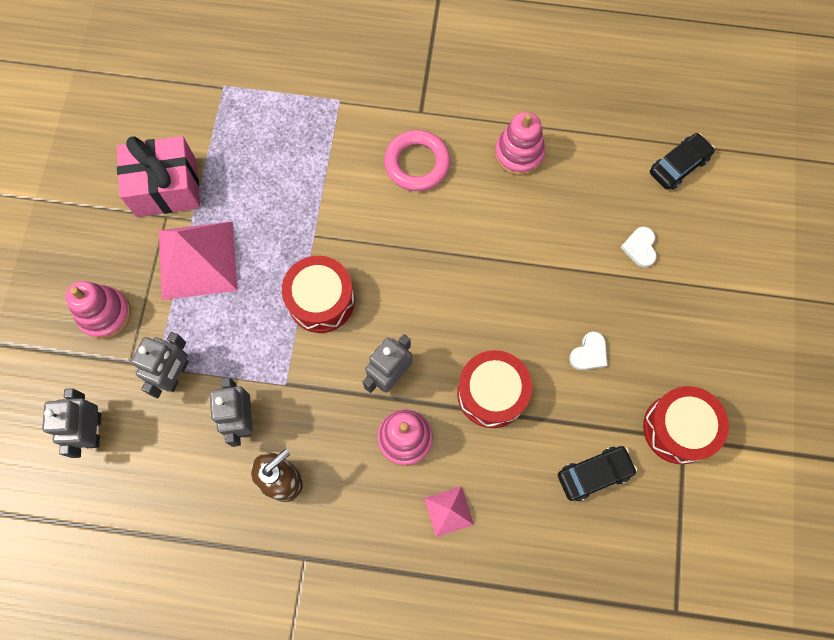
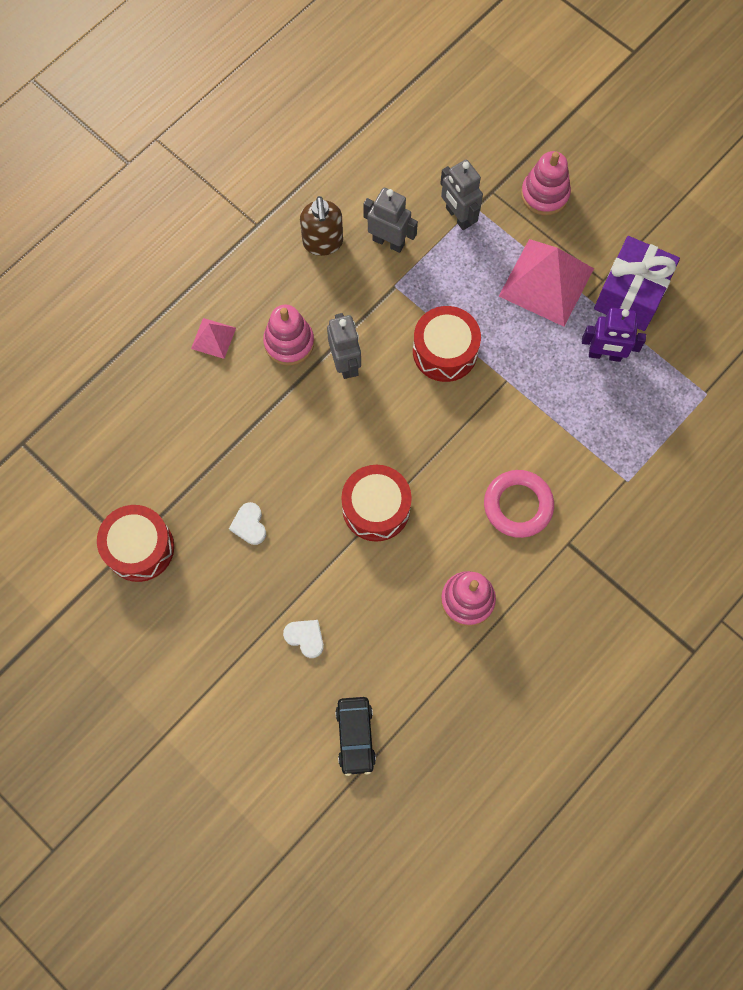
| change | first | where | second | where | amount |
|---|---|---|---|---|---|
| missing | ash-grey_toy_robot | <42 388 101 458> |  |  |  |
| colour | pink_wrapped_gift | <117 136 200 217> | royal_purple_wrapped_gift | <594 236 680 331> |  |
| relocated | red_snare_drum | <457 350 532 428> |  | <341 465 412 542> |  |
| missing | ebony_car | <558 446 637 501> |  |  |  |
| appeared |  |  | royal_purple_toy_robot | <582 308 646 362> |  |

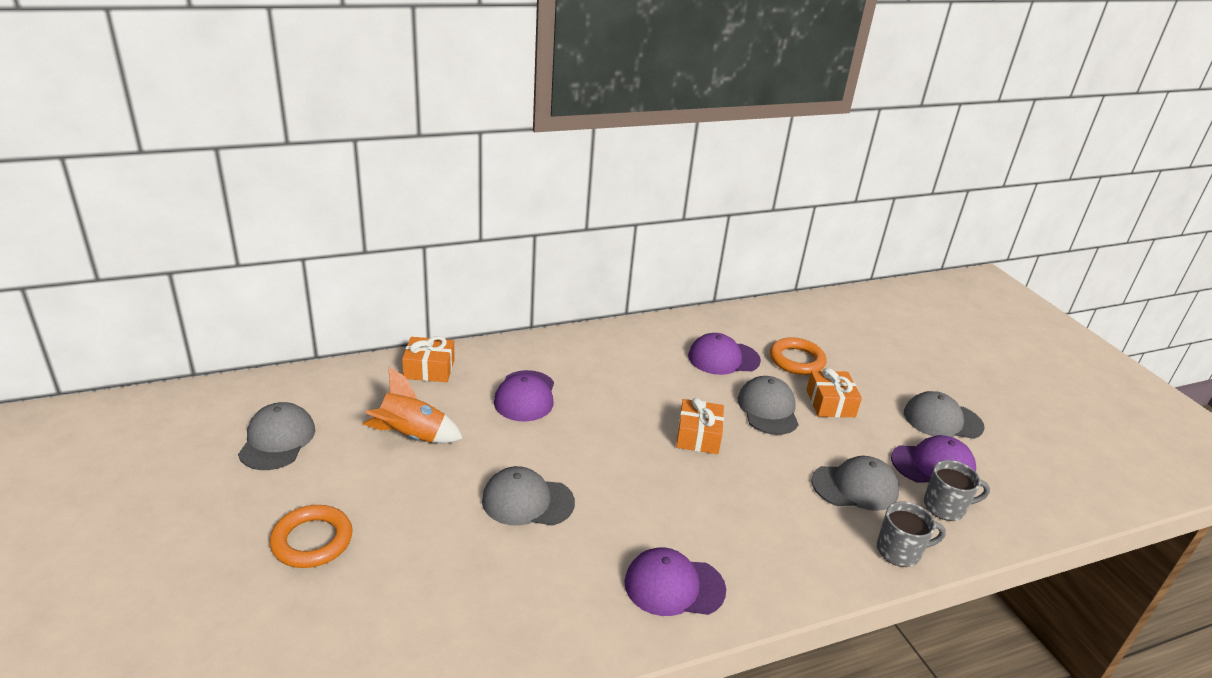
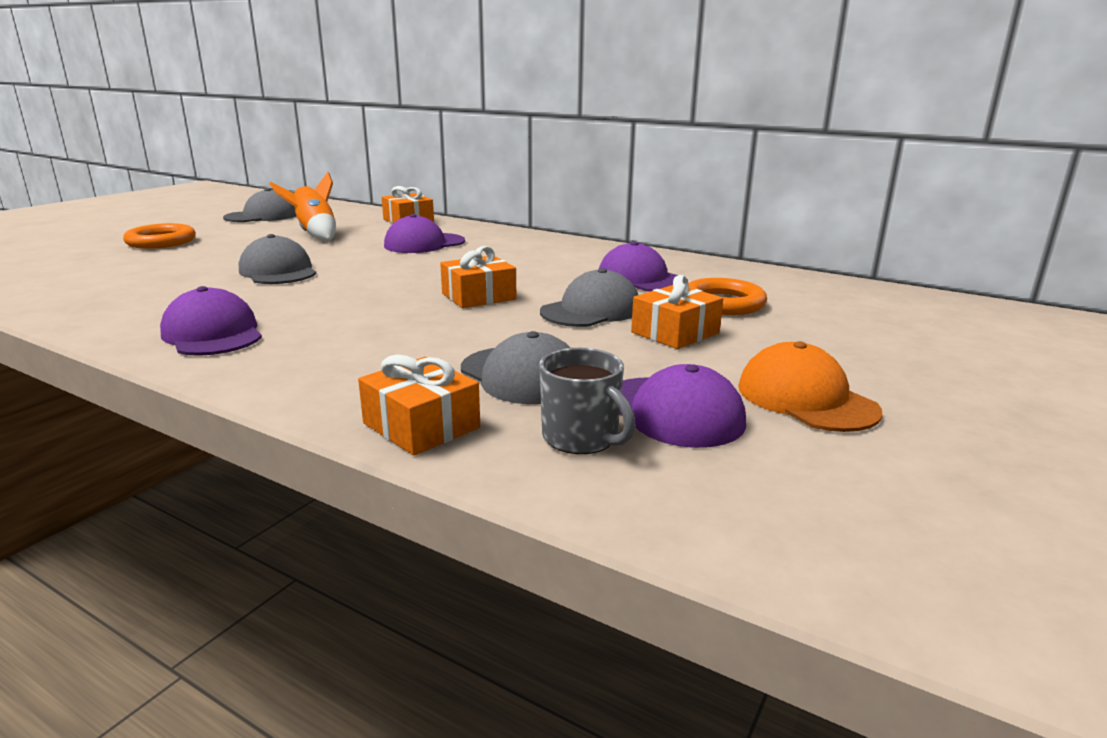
| change | first | where | second | where | amount |
|---|---|---|---|---|---|
| exchanged | ash-grey_mug | <877 501 946 567> | orange_wrapped_gift | <358 355 480 456> |  |
| colour | ash-grey_peaked_cap | <904 391 985 439> | orange_peaked_cap | <738 341 882 432> |  |

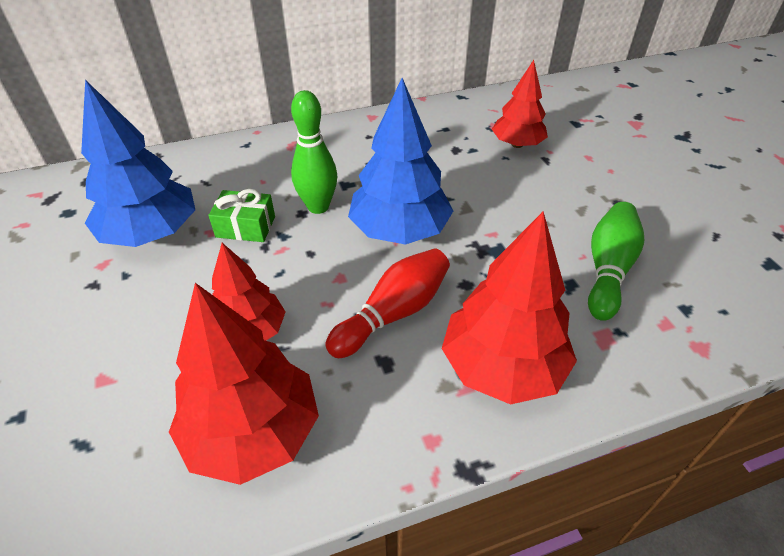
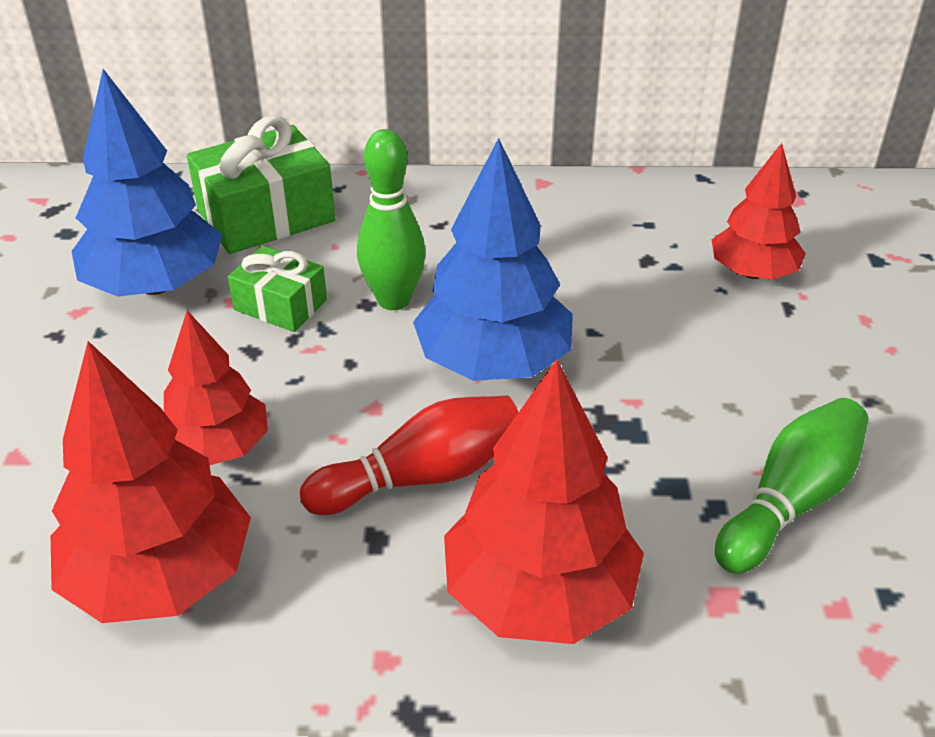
| change | first | where | second | where | amount |
|---|---|---|---|---|---|
| appeared |  |  | emerald_wrapped_gift | <187 115 335 254> |  |

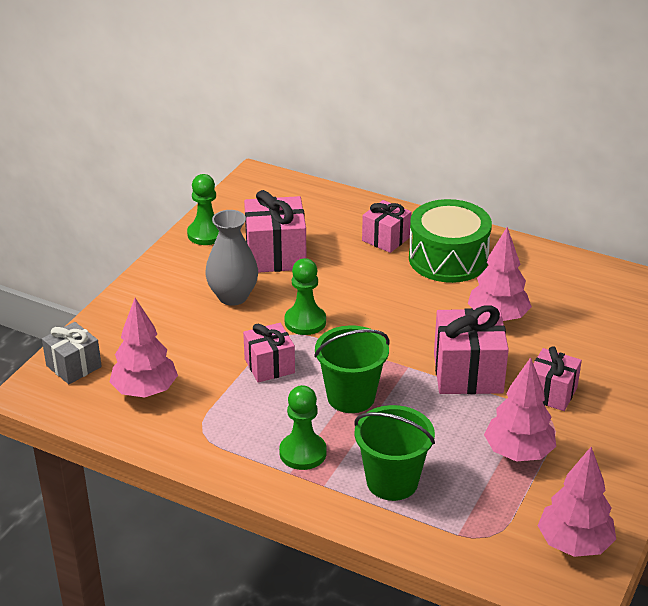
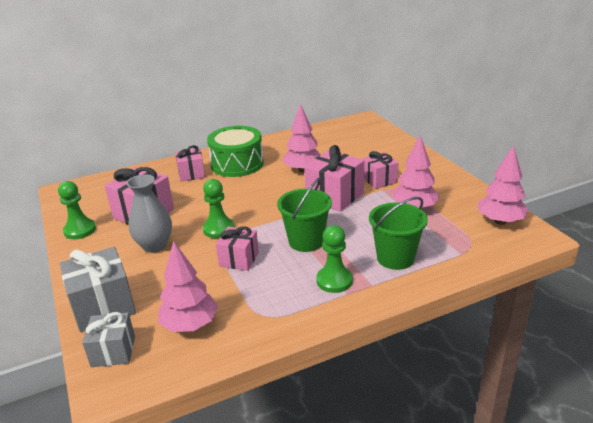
| change | first | where | second | where | amount |
|---|---|---|---|---|---|
| appeared |  |  | ash-grey_wrapped_gift | <60 247 136 332> |  |

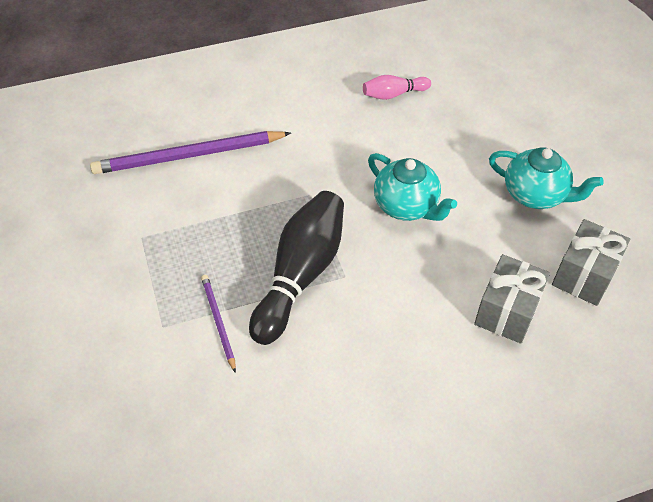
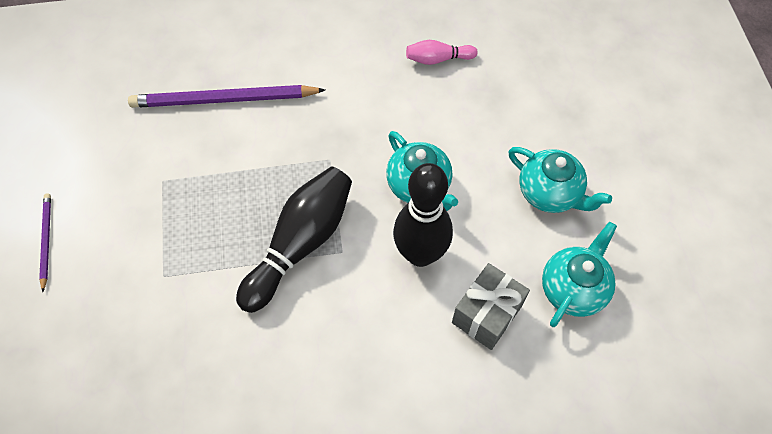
| change | first | where | second | where | amount |
|---|---|---|---|---|---|
| relocated | royal_purple_lead_pencil | <201 275 236 373> |  | <39 194 51 292> |  |
| exchanged | ash-grey_wrapped_gift | <552 219 630 306> | aqua_tea_pot | <542 222 617 327> |  |
| appeared |  |  | ebony_bowling_pin | <393 163 453 267> |  |

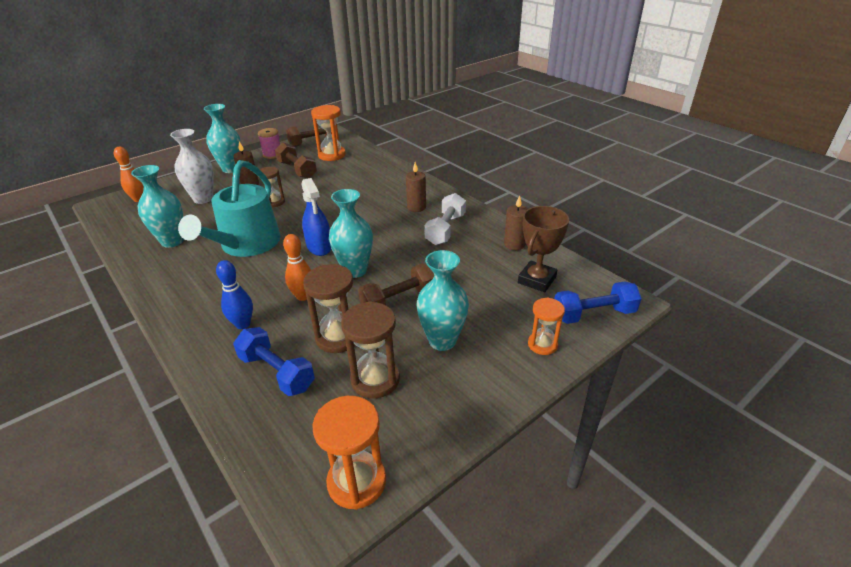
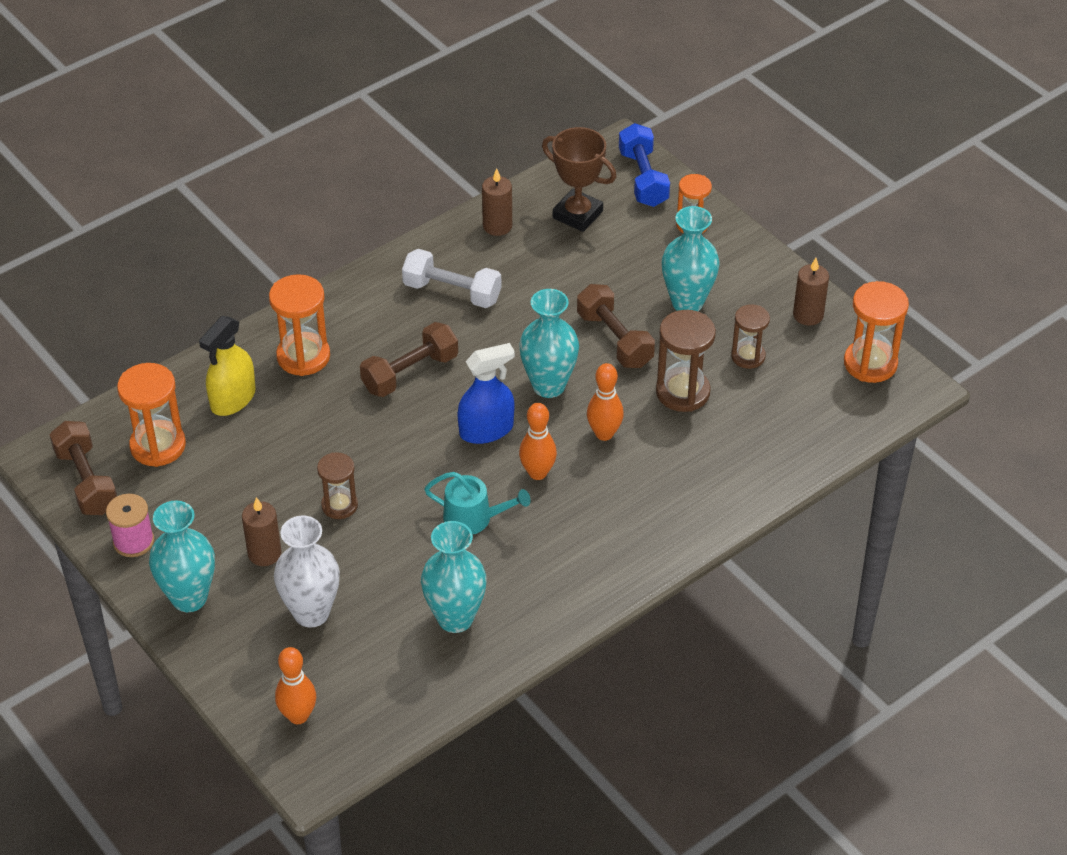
| change | first | where | second | where | amount |
|---|---|---|---|---|---|
| size | aqua_sprinkling_can | <178 160 281 257> |  | <424 472 531 535> | x0.51 |
| missing | cobalt_bowling_pin | <216 260 253 329> |  |  |  |
| missing | cobalt_free_weight | <233 327 315 396> |  |  |  |
| relocated | russet_free_weight | <275 142 317 178> |  | <360 322 458 397> |  |
| size | russet_hourglass | <341 301 400 399> |  | <731 304 770 369> | x0.64 |
| relocated | russet_pillar_candle | <406 162 426 212> |  | <793 258 829 326> |  |
| appeared |  |  | golden_sprayer | <199 316 256 416> |  |
| appeared |  |  | orange_hourglass | <269 274 330 376> |  |
| appeared |  |  | orange_bowling_pin | <519 403 557 480> |  |

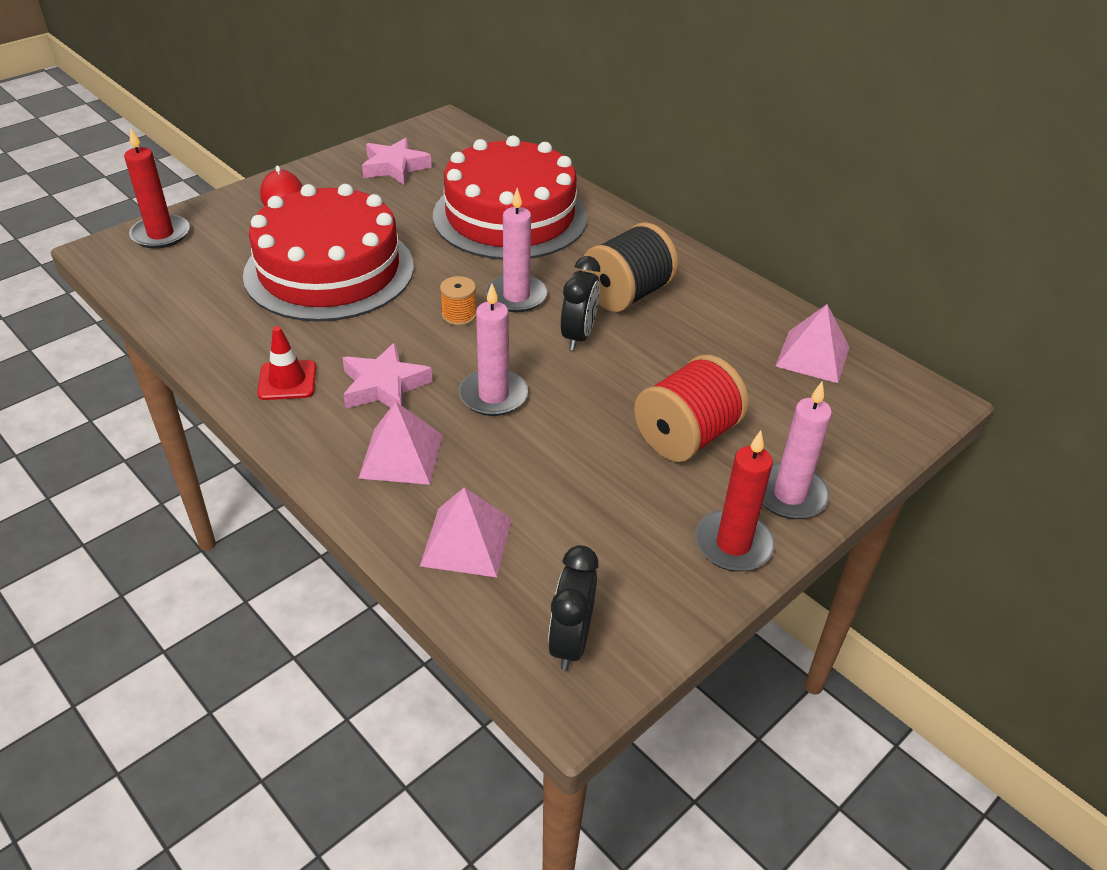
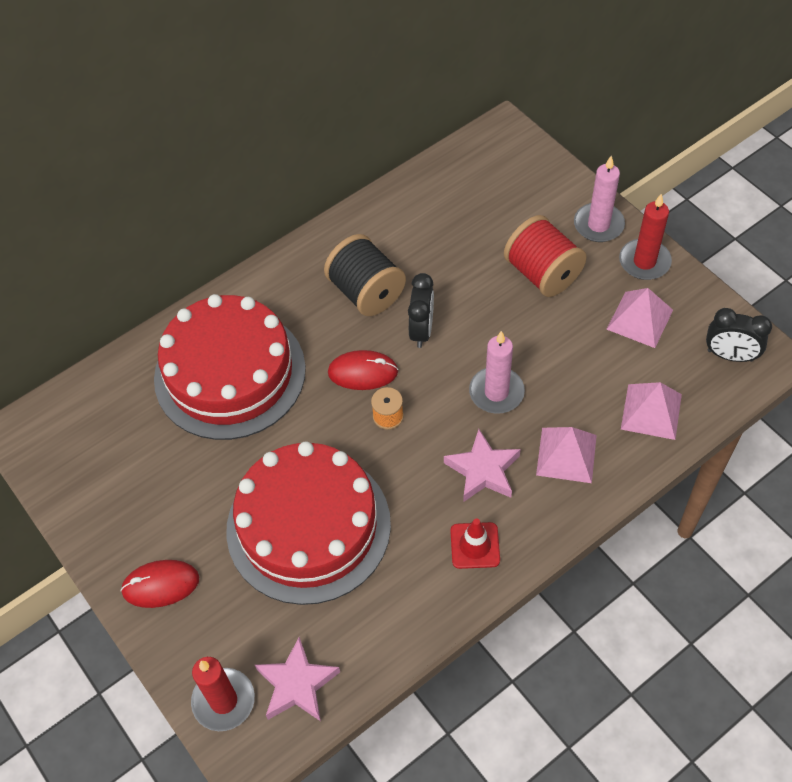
| change | first | where | second | where | amount |
|---|---|---|---|---|---|
| relocated | pink_star | <362 138 432 184> |  | <255 637 340 721> |  |
| exchanged | pink_pillar_candle | <486 188 547 312> | red_PC_mouse | <328 350 398 390> |  |
| spun | ebony_clock | <561 256 600 350> |  | <408 273 434 348> | 75 degrees clockwise |
| relocated | pink_pyramid_shape | <775 304 849 383> |  | <607 288 673 348> |  |

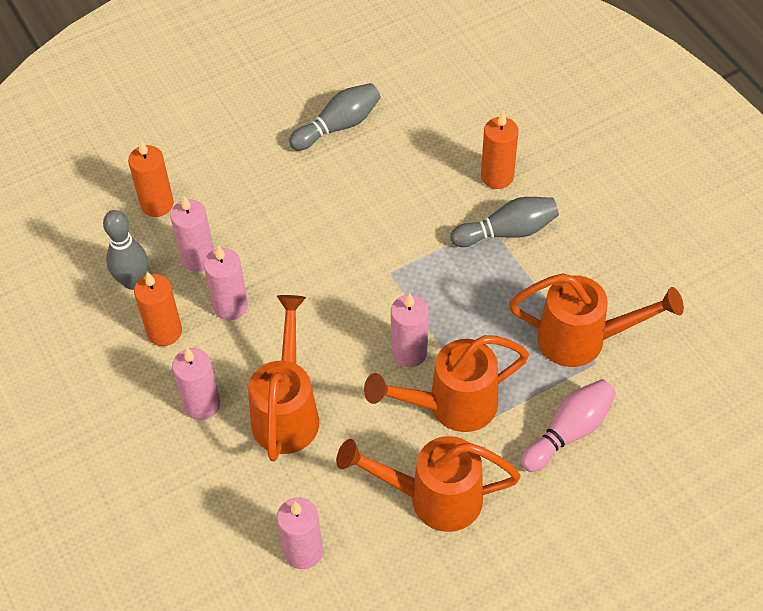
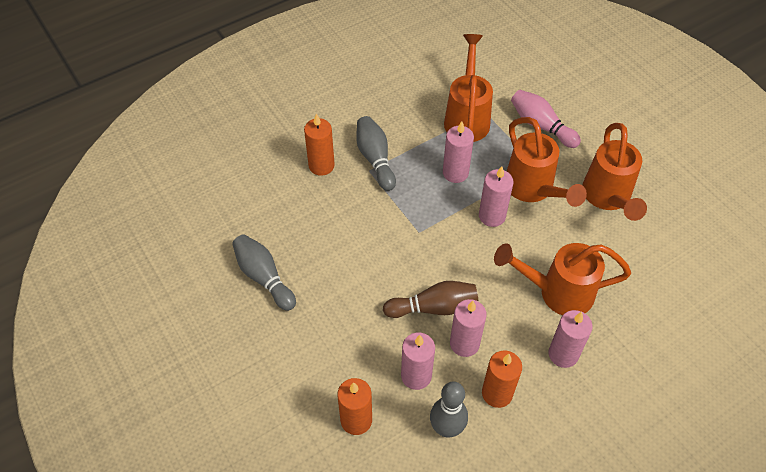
| change | first | where | second | where | amount |
|---|---|---|---|---|---|
| relocated | pink_pillar_candle | <277 498 323 569> |  | <443 121 474 183> |  |
| appeared |  |  | russet_bowling_pin | <383 281 478 318> |  |

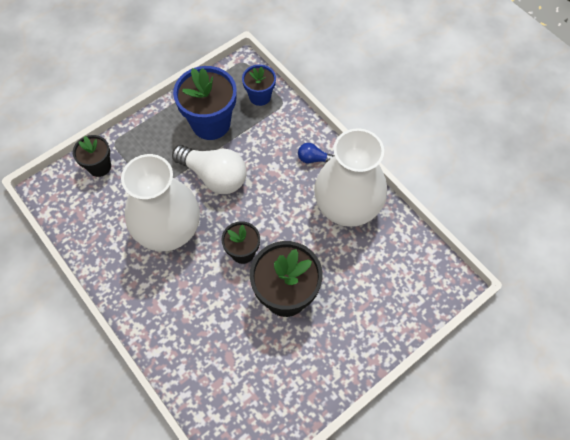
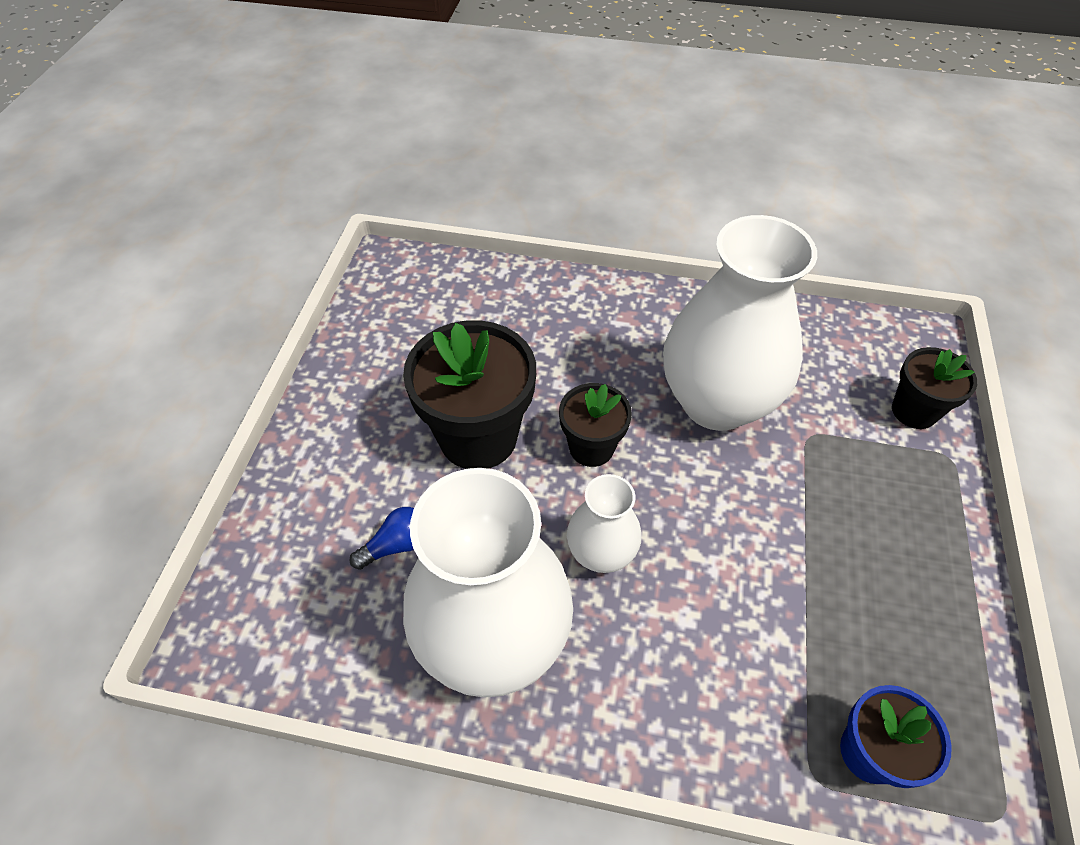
| change | first | where | second | where | amount |
|---|---|---|---|---|---|
| missing | white_bulb | <172 145 247 194> |  |  |  |
| missing | cobalt_potted_plant | <173 66 237 140> |  |  |  |
| relocated | cobalt_bulb | <298 143 335 163> |  | <349 507 414 570> |  |
| appeared |  |  | white_vase | <567 474 641 573> |  |

